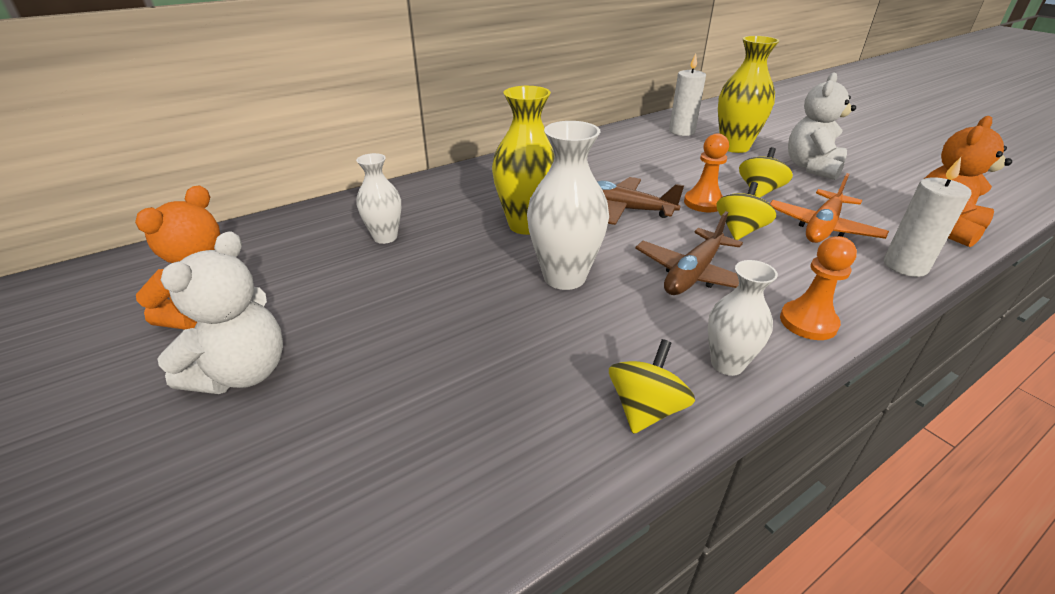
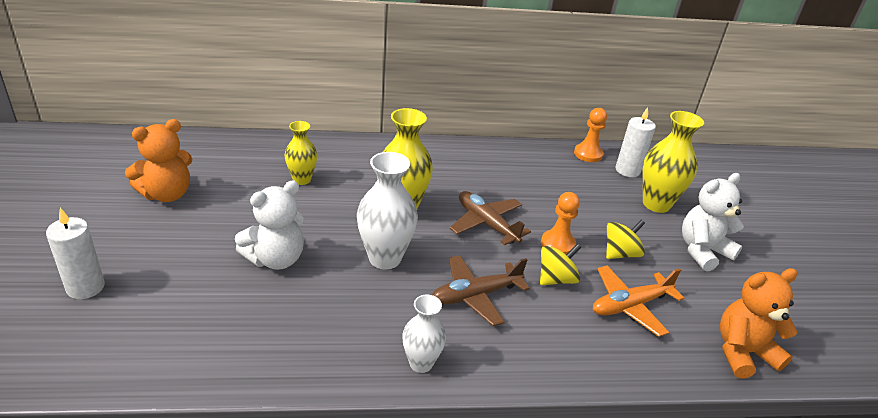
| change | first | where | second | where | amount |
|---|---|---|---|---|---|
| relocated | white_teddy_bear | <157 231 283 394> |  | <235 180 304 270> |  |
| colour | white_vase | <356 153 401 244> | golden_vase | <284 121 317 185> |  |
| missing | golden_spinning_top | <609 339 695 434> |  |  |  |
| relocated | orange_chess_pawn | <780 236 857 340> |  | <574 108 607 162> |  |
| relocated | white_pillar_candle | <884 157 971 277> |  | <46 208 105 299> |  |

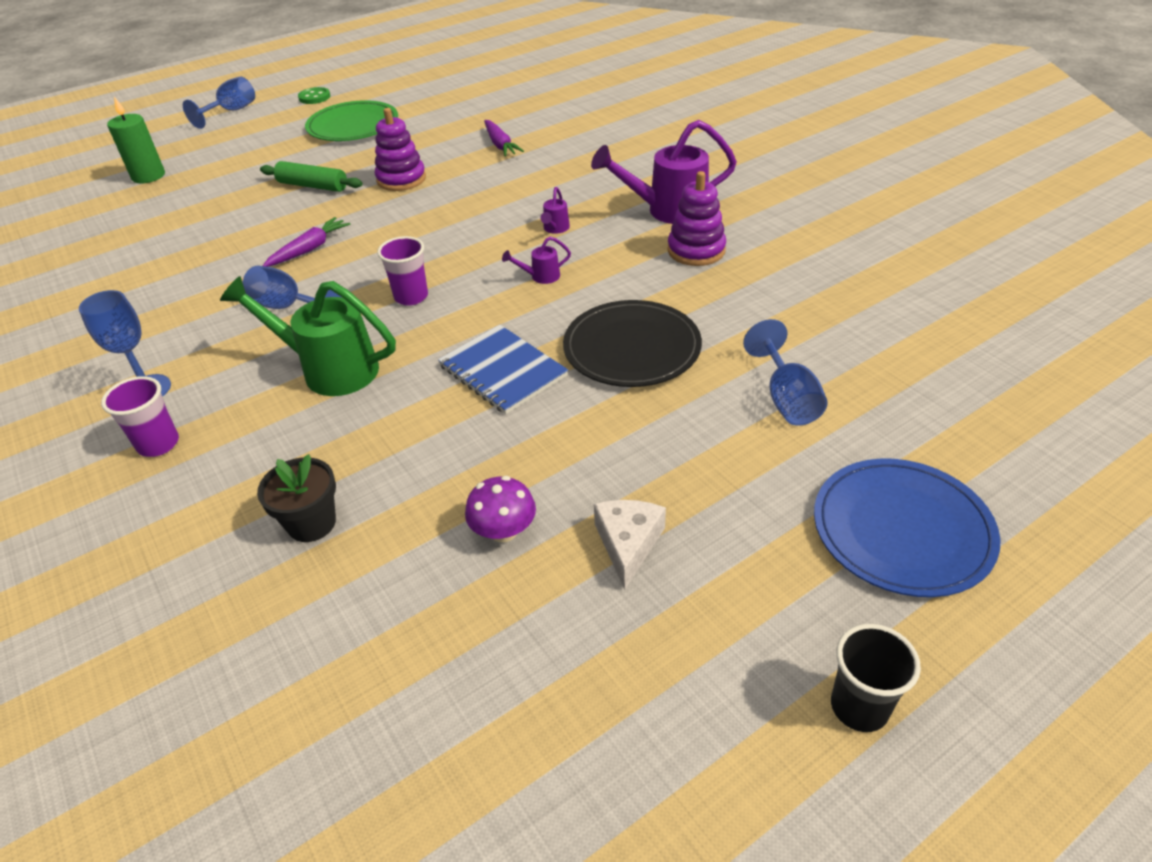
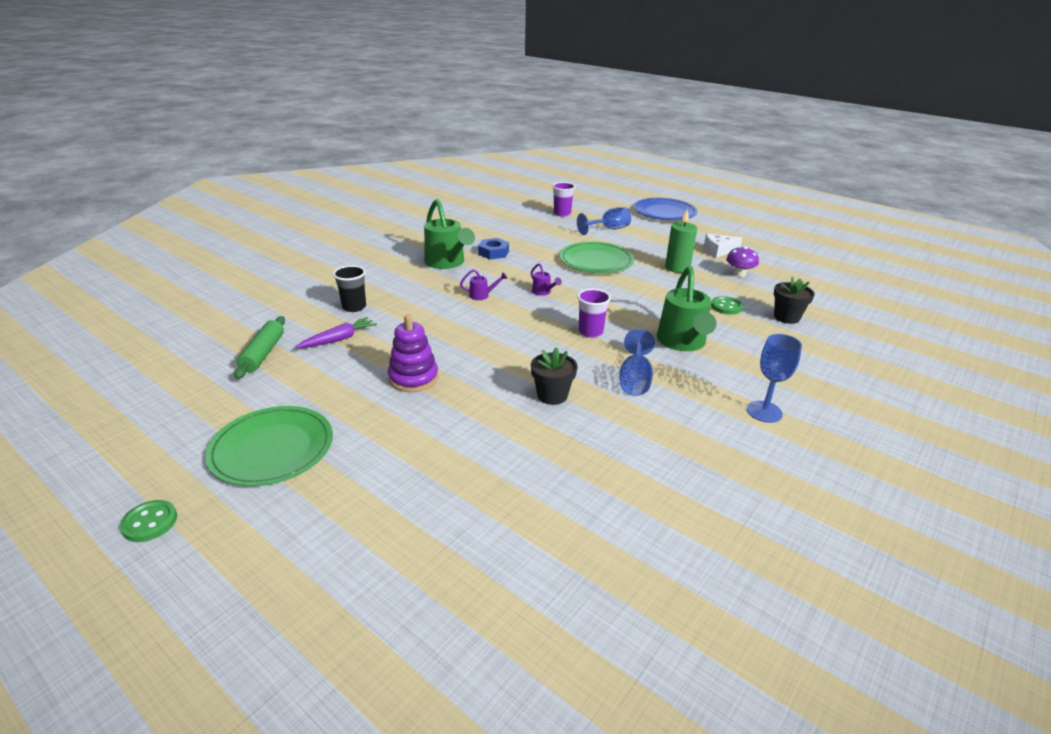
| change | first | where | second | where | amount |
|---|---|---|---|---|---|
| relocated | royal_purple_beaker | <101 376 179 457> |  | <552 182 575 216> |  |
| relocated | emerald_pillar_candle | <107 97 165 184> |  | <665 210 697 273> |  |
| missing | cobalt_wine_glass | <183 77 255 129> |  |  |  |
| relocated | emerald_dough_roller | <260 161 362 192> |  | <234 316 285 379> |  |
| exchanged | royal_purple_toy_carrot | <263 217 350 267> | ebony_potted_plant | <531 347 578 405> |  |
| missing | cobalt_notepad | <438 325 568 414> |  |  |  |
| colour | ebony_plate | <563 300 702 387> | emerald_plate | <559 242 634 273> |  |
| colour | royal_purple_sprinkling_can | <591 120 737 224> | emerald_sprinkling_can | <424 199 475 269> |  |
| exchanged | royal_purple_ring_stacker | <667 171 726 266> | cobalt_hex_nut | <478 238 509 259> |  |
| relocated | ebony_beaker | <831 624 921 732> |  | <333 265 366 312> |  |
| appeared |  |  | emerald_button | <711 296 743 315> |  |

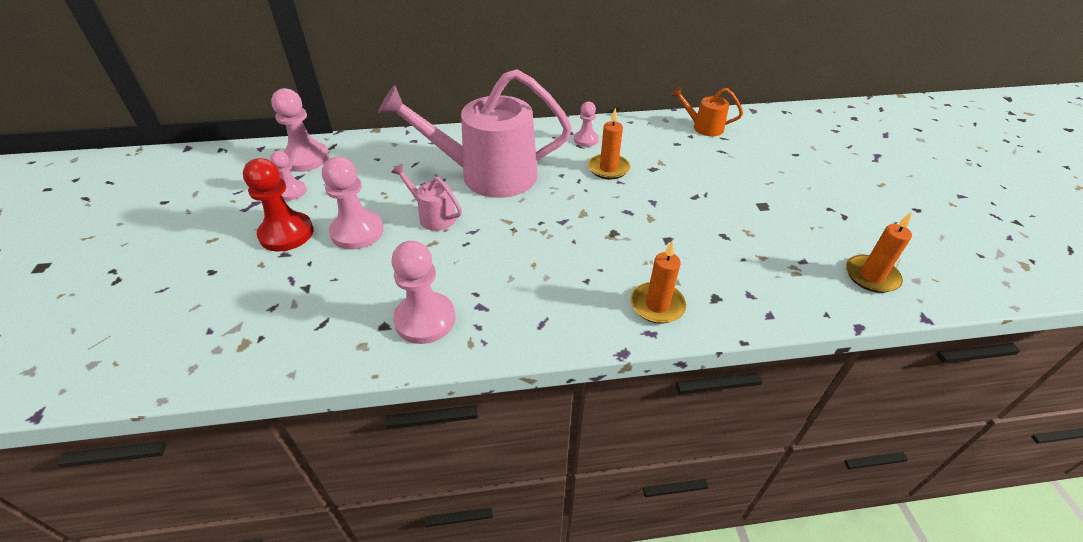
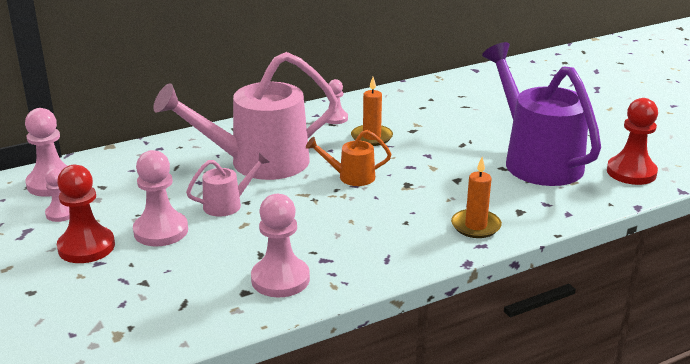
| change | first | where | second | where | amount |
|---|---|---|---|---|---|
| spun | pink_sprinkling_can | <391 163 462 231> |  | <186 153 270 217> | 135 degrees clockwise |
| relocated | orange_sprinkling_can | <671 87 743 136> |  | <306 130 391 186> |  |
| exchanged | orange_pillar_candle | <846 212 912 293> | red_chess_pawn | <607 98 658 185> |  |
| appeared |  |  | royal_purple_sprinkling_can | <482 42 601 186> |  |

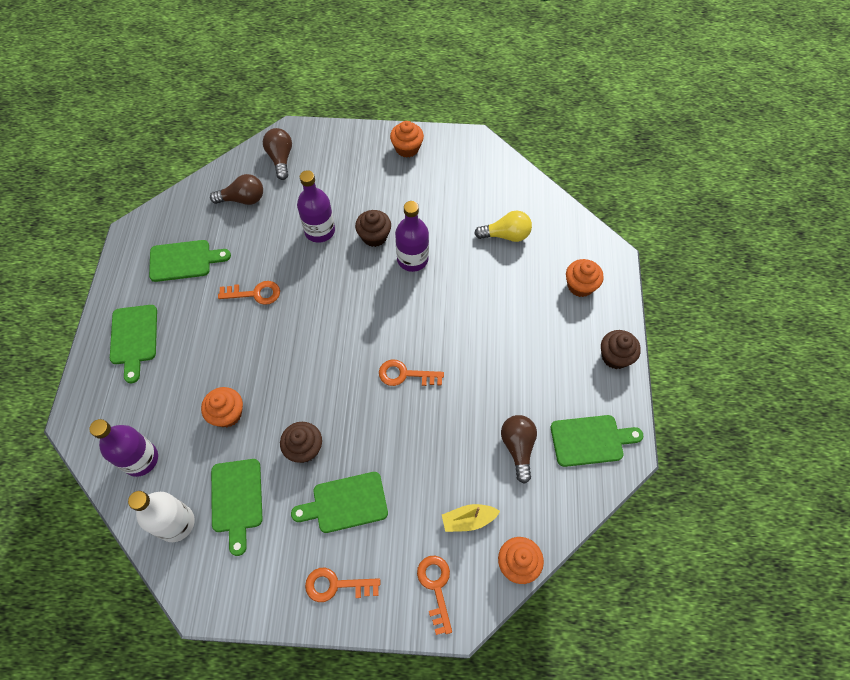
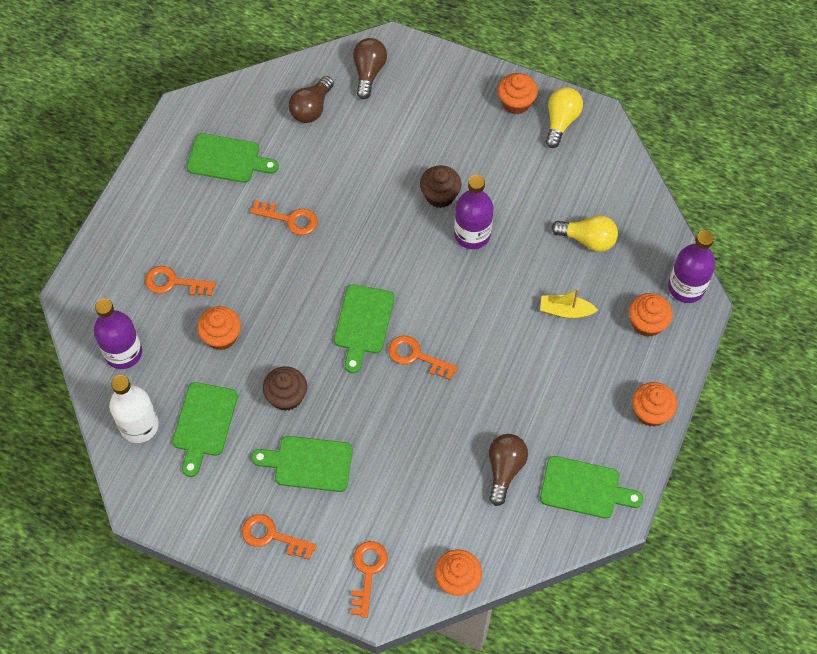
| change | first | where | second | where | amount |
|---|---|---|---|---|---|
| relocated | emerald_bread_board | <110 305 157 383> |  | <334 284 394 373> |  |
| spun | russet_bulb | <210 174 263 205> |  | <289 76 334 123> | 105 degrees clockwise |
| relocated | royal_purple_drink_bottle | <297 170 335 243> |  | <668 230 715 303> |  |
| relocated | golden_toy_boat | <442 504 500 532> |  | <540 289 598 319> |  |
| colour | russet_cupcake | <601 330 641 369> | orange_cupcake | <632 382 677 427> |  |
| appeared |  |  | orange_door_key | <145 266 216 296> |  |
| appeared |  |  | golden_bulb | <546 87 583 148> |  |

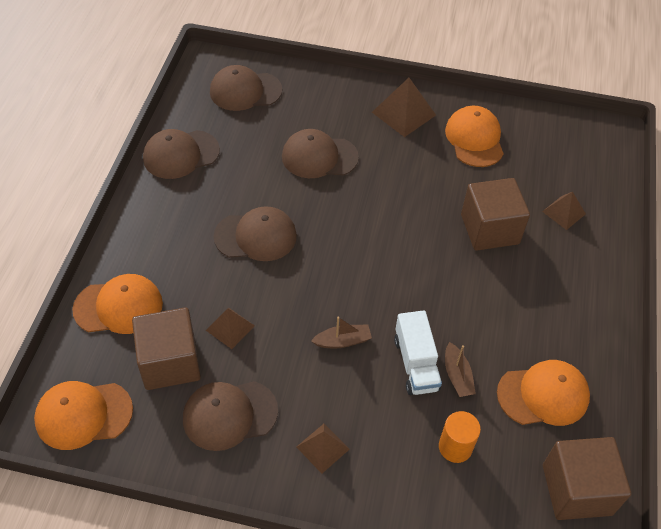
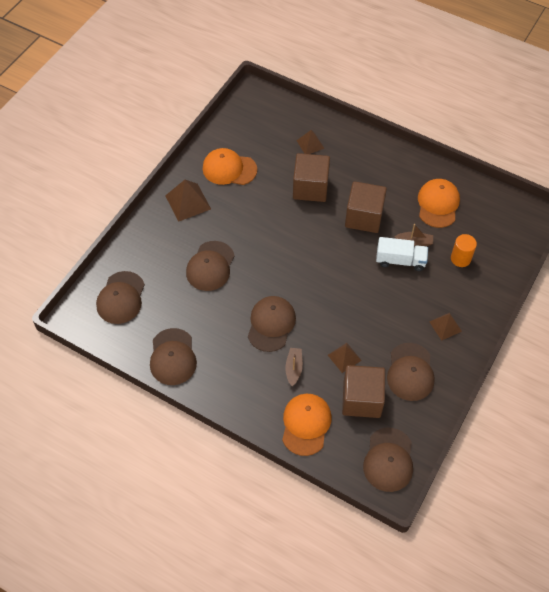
| change | first | where | second | where | amount |
|---|---|---|---|---|---|
| colour | orange_peaked_cap | <34 381 133 450> | russet_peaked_cap | <363 428 413 492> |  |
| relocated | russet_toy_boat | <311 317 372 348> |  | <285 348 303 386> |  |
| relocated | russet_solid_cube | <543 437 631 520> |  | <345 181 387 233> |  |

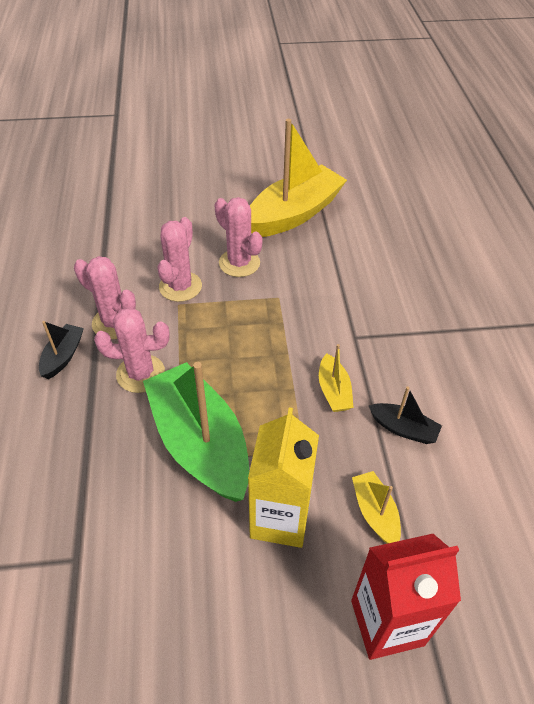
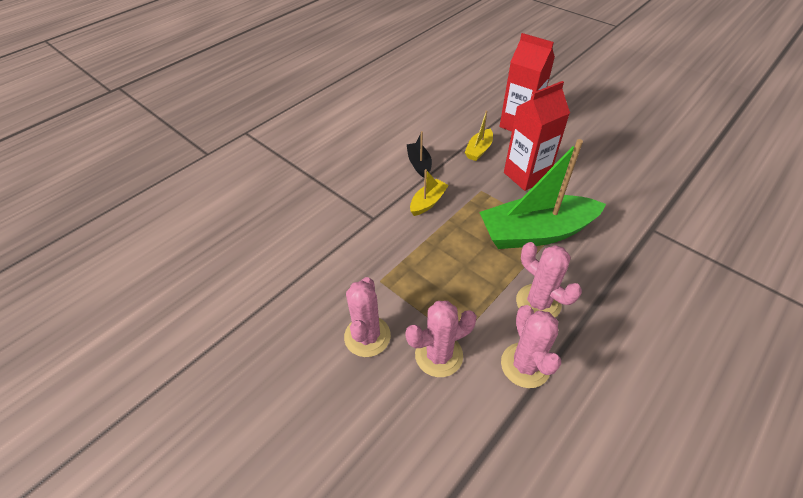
| change | first | where | second | where | amount |
|---|---|---|---|---|---|
| missing | ebony_toy_boat | <39 321 84 379> |  |  |  |
| spun | emerald_toy_boat | <143 362 249 502> |  | <479 139 606 249> | 60 degrees clockwise |
| colour | golden_milk_carton | <248 407 319 548> | red_milk_carton | <504 81 570 191> |  |
| missing | golden_toy_boat | <250 119 347 237> |  |  |  |

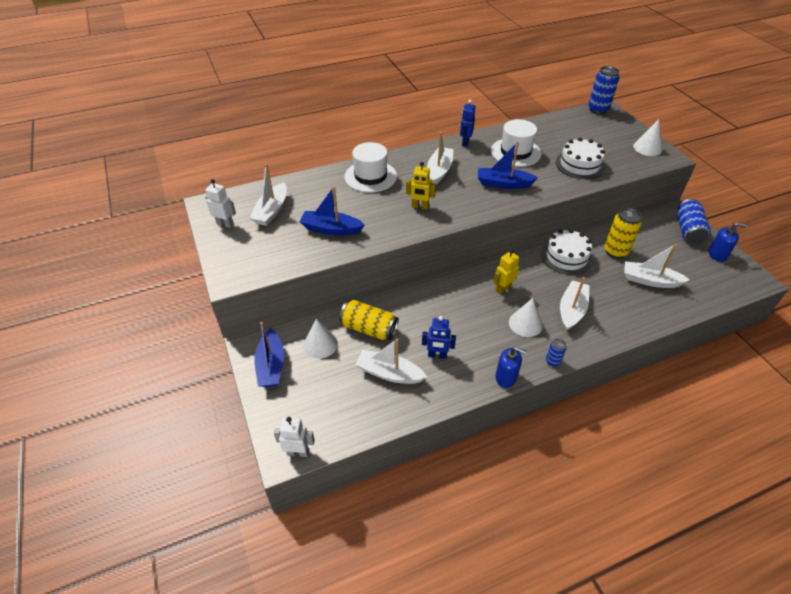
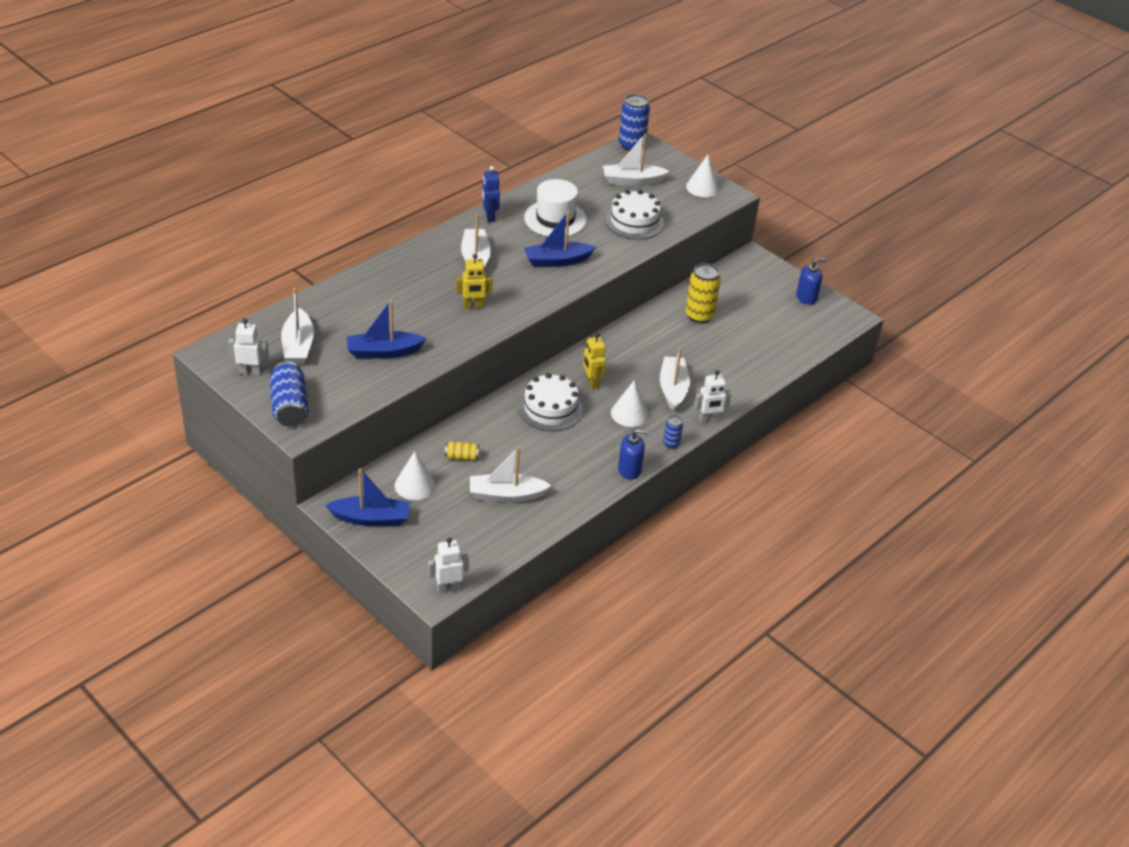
| change | first | where | second | where | amount |
|---|---|---|---|---|---|
| spun | cobalt_toy_boat | <255 322 284 387> |  | <325 468 410 526> | 60 degrees counterclockwise |
| size | golden_can | <339 300 399 340> |  | <445 441 479 461> | x0.52 |
| missing | white_top_hat | <344 142 397 193> |  |  |  |
| missing | cobalt_toy_robot | <422 316 456 359> |  |  |  |
| spun | golden_toy_robot | <493 249 519 294> |  | <583 333 606 389> | 45 degrees counterclockwise |
| relocated | white_layer_cake | <541 229 593 275> |  | <518 373 583 431> |  |
| relocated | white_toy_boat | <624 244 690 288> |  | <603 133 670 186> |  |
| relocated | cobalt_can | <677 199 711 244> |  | <269 361 309 427> |  |
| appeared |  |  | white_toy_robot | <694 370 732 423> |  |

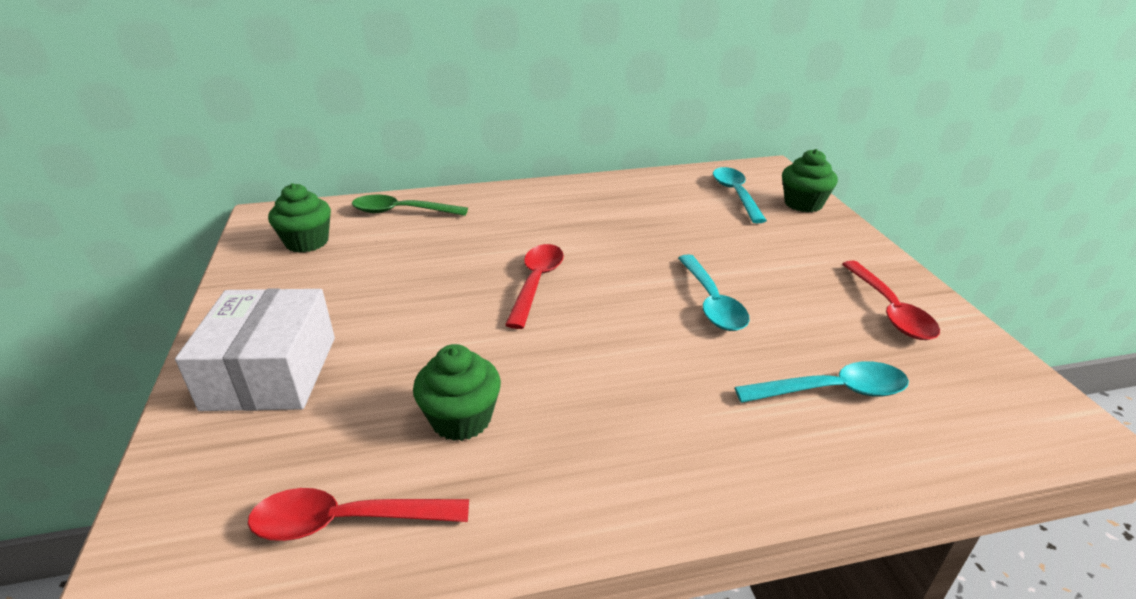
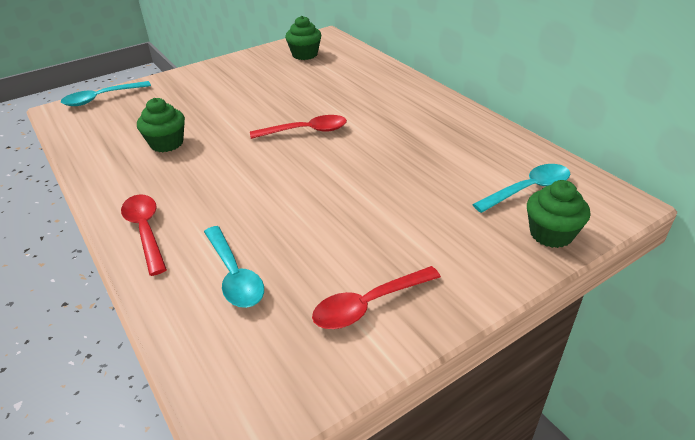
| change | first | where | second | where | amount |
|---|---|---|---|---|---|
| missing | white_box | <175 288 335 411> |  |  |  |
| relocated | red_tablespoon | <248 488 469 541> |  | <121 194 167 276> |  |
| missing | emerald_tablespoon | <352 195 468 216> |  |  |  |
| relocated | aqua_tablespoon | <678 254 750 331> |  | <61 81 151 106> |  |

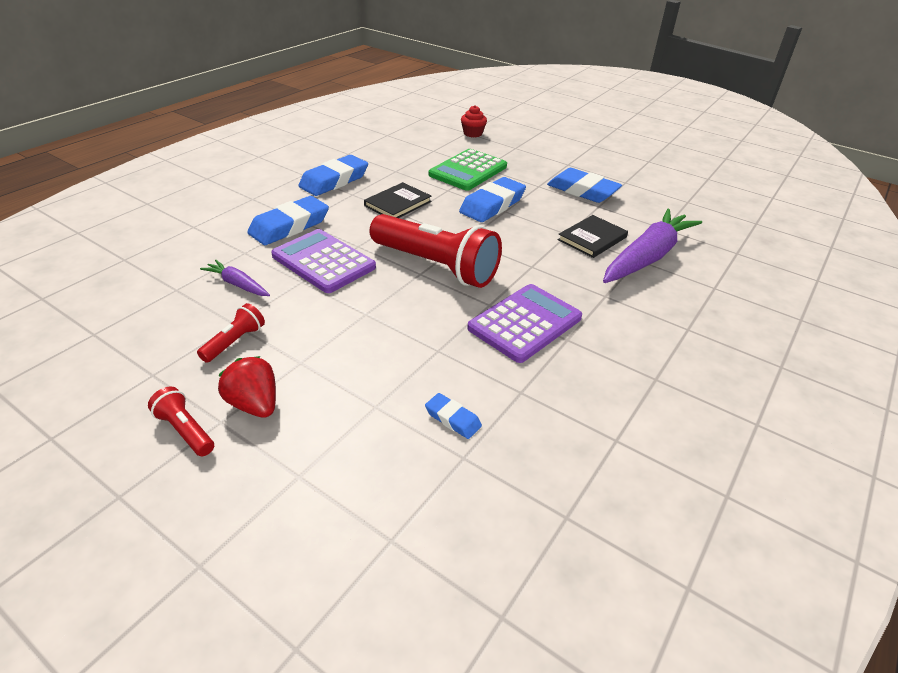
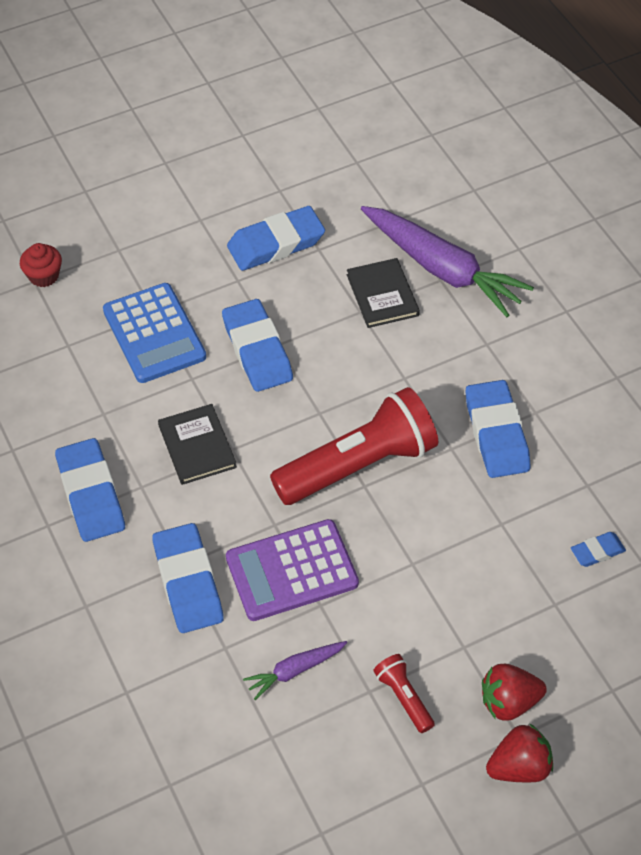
| change | first | where | second | where | amount |
|---|---|---|---|---|---|
| exchanged | red_torch | <148 387 214 456> | red_toy_strawberry | <486 724 553 782> |  |
| colour | emerald_pocket_calculator | <429 149 507 191> | cobalt_pocket_calculator | <103 283 206 383> |  |
| exchanged | royal_purple_pocket_calculator | <467 284 582 363> | cobalt_eraser | <466 380 530 478> |  |
| spun | royal_purple_toy_carrot | <603 209 702 283> |  | <361 206 534 317> | 150 degrees clockwise |

